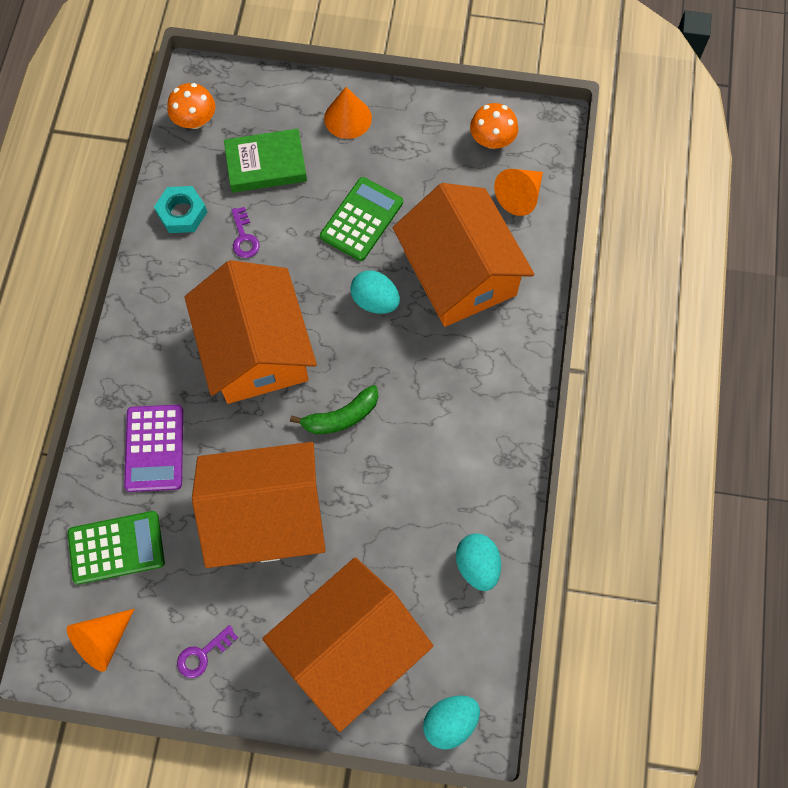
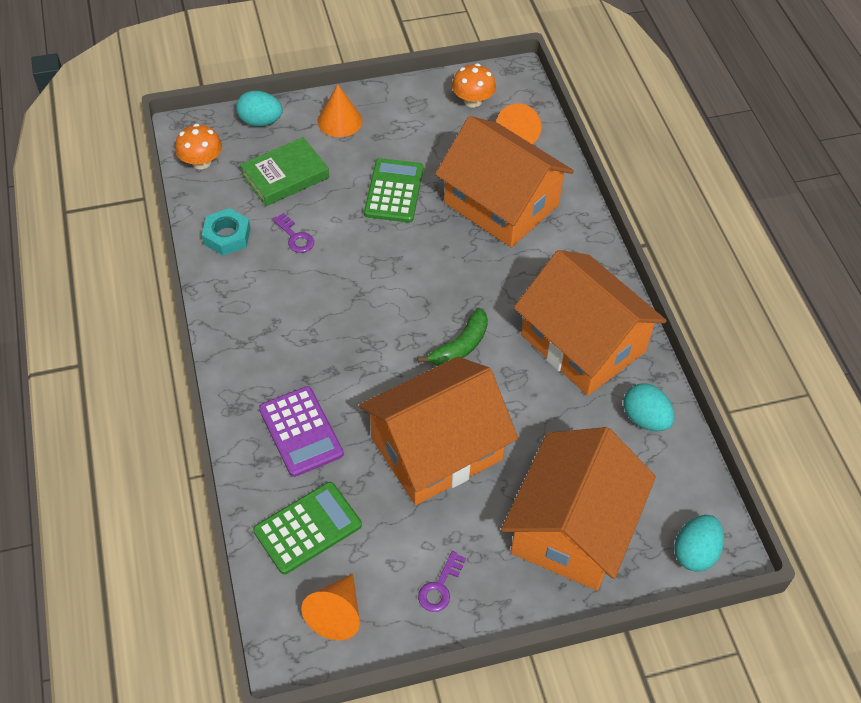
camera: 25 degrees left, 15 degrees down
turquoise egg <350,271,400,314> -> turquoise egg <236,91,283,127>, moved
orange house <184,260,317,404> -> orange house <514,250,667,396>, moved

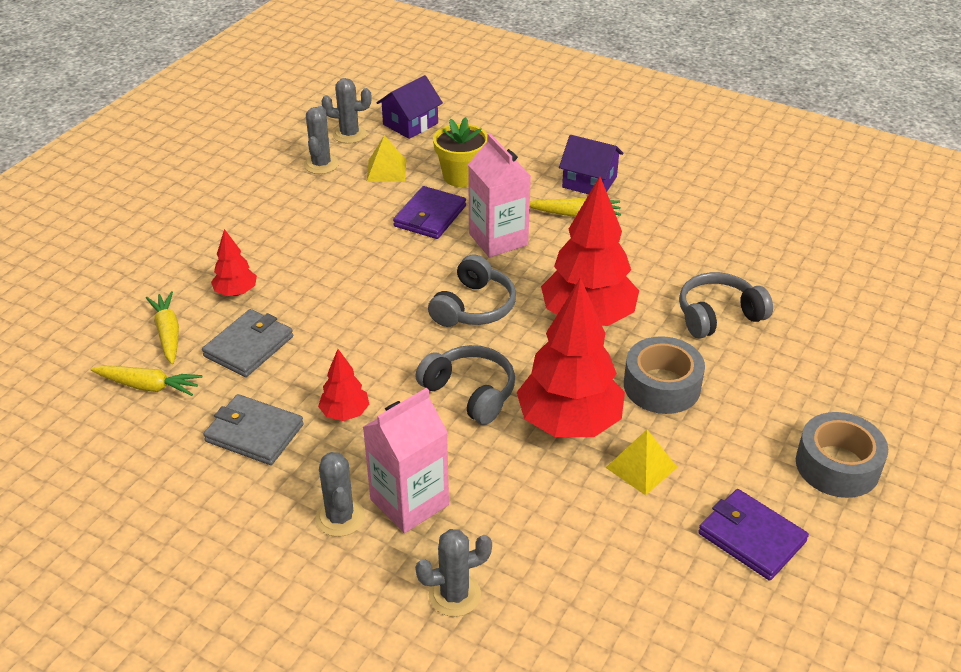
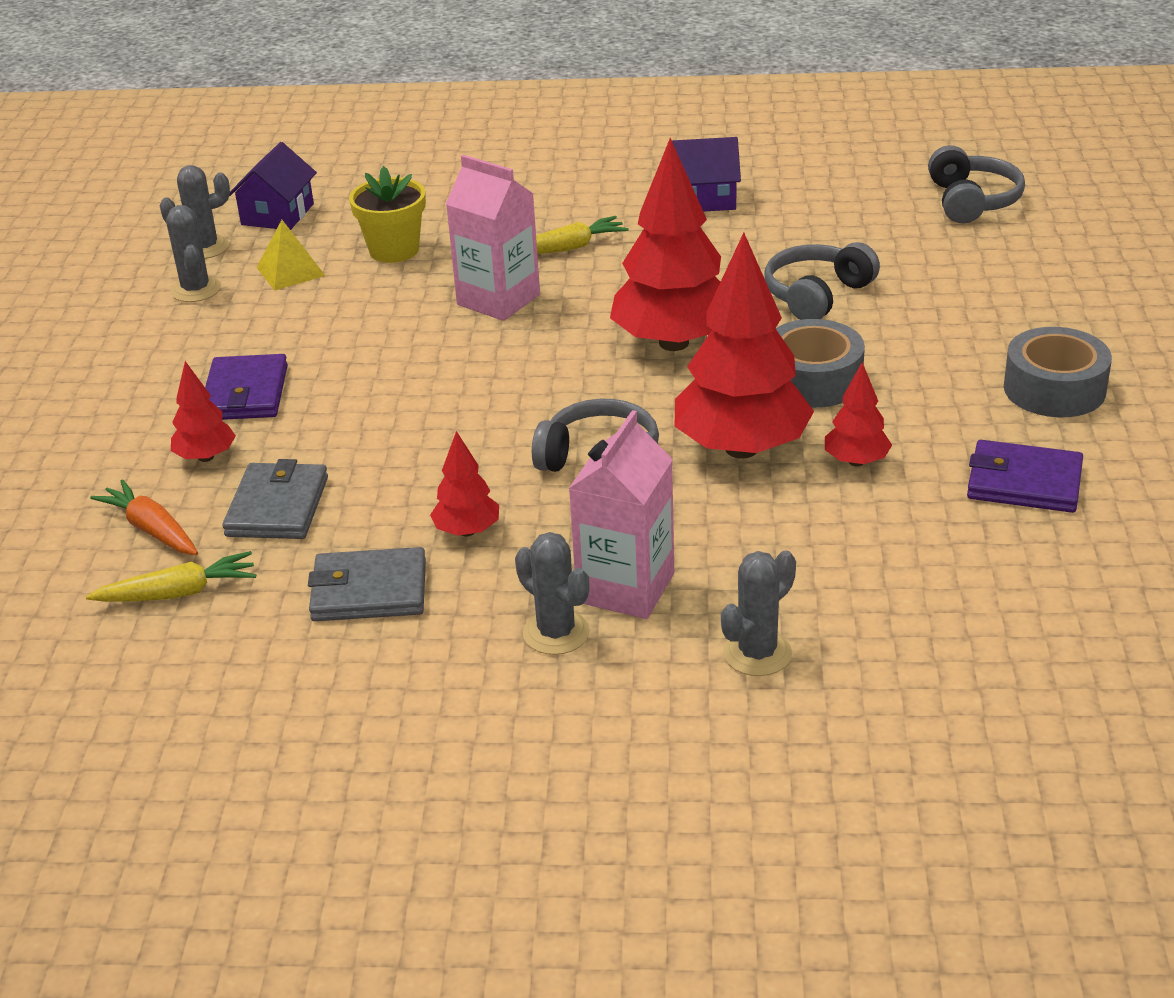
camera: 25 degrees left, 5 degrees down
yellow carrot <146,291,179,365> -> orange carrot <90,479,198,555>
purple wallet <393,186,466,239> -> purple wallet <205,354,288,420>, moved
purple house <559,135,623,194> -> purple house <672,137,741,212>, moved
yellow pyramid <606,430,677,495> -> red tree <825,362,892,466>
grey headphones <428,254,516,327> -> grey headphones <928,145,1025,224>, moved

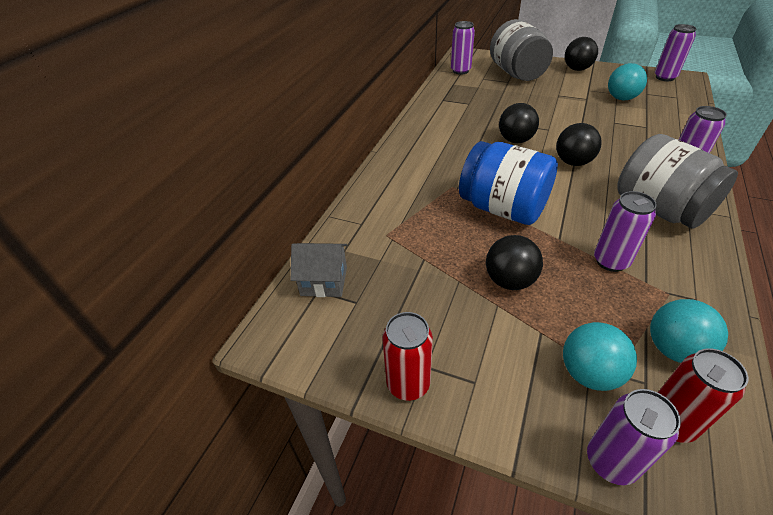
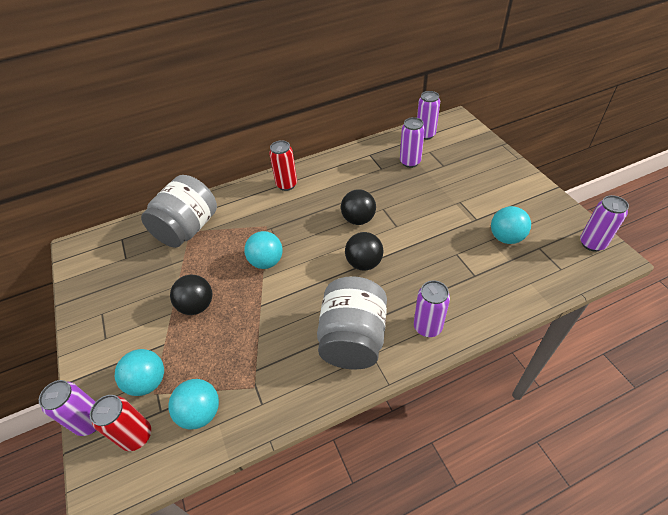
camera: 45 degrees right, 5 degrees up
grey jar <490,19,553,81> -> grey jar <141,175,217,248>, moved
blue jar <459,141,558,225> -> turquoise ball <244,231,283,269>
red can <382,312,433,401> -> red can <269,140,297,191>, moved
purple can <594,191,657,272> -> purple can <400,117,425,168>, moved
grey house <291,243,347,297> -> none
black ball <565,37,598,71> -> none

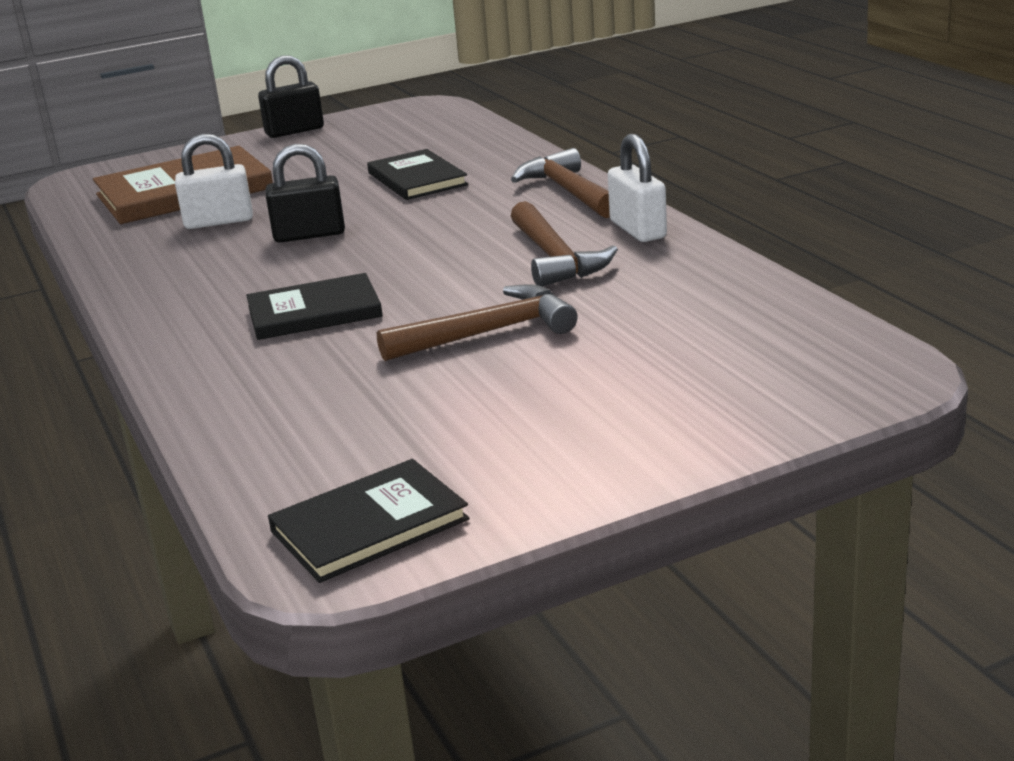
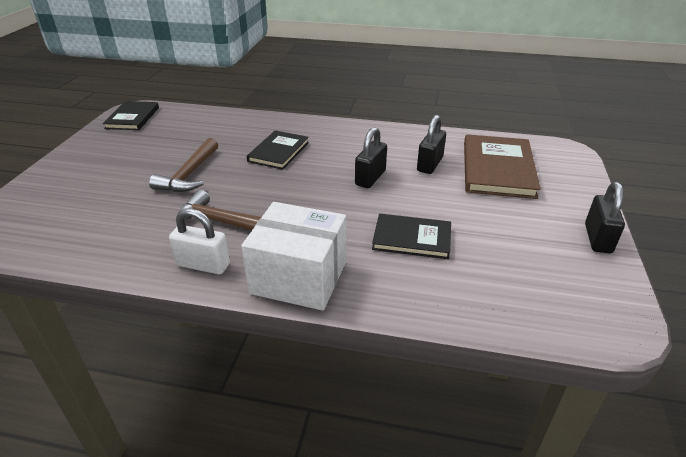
camera: 125 degrees right, 10 degrees up
brown hammer <511,148,610,218> -> white box <241,202,346,311>
white padlock <175,134,253,229> -> black padlock <417,115,446,174>

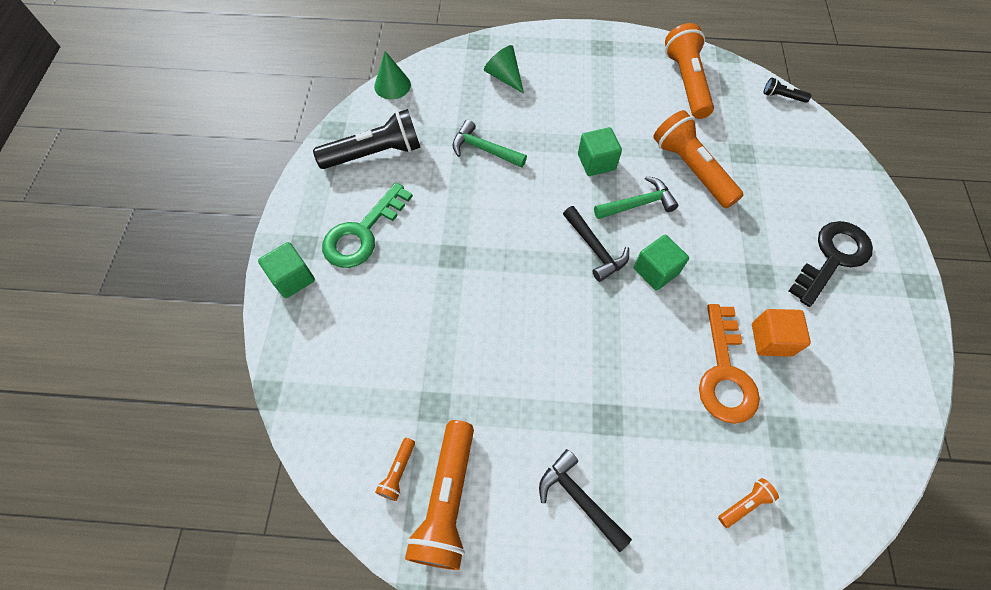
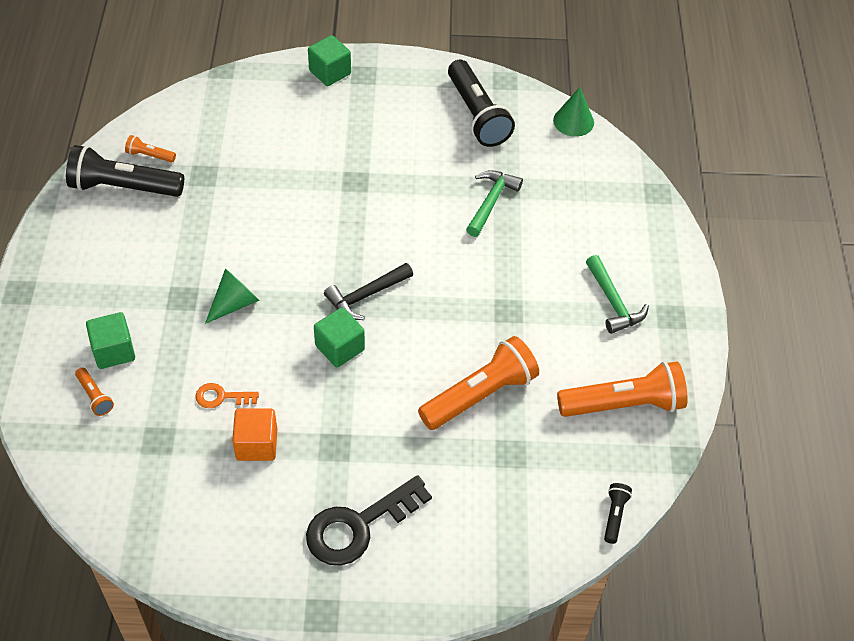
camera: 85 degrees right, 10 degrees down
orange flashlight <405,420,474,570> -> black flashlight <66,145,184,197>
green cube <578,127,622,176> -> green cube <86,312,135,369>, moved
orange key <699,304,760,424> -> orange key <196,383,259,408>, x0.49
green cone <484,45,524,94> -> green cone <205,269,260,324>, moved
black key <789,221,873,307> -> black key <306,475,432,566>, 105 degrees clockwise
green hammer <594,176,679,219> -> green hammer <586,255,649,334>, moved
green key <322,183,413,268> -> none
black hammer <539,449,632,552> -> none

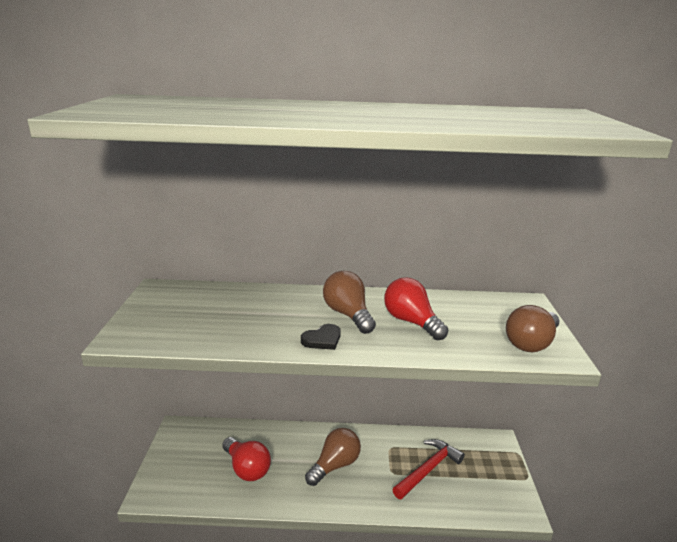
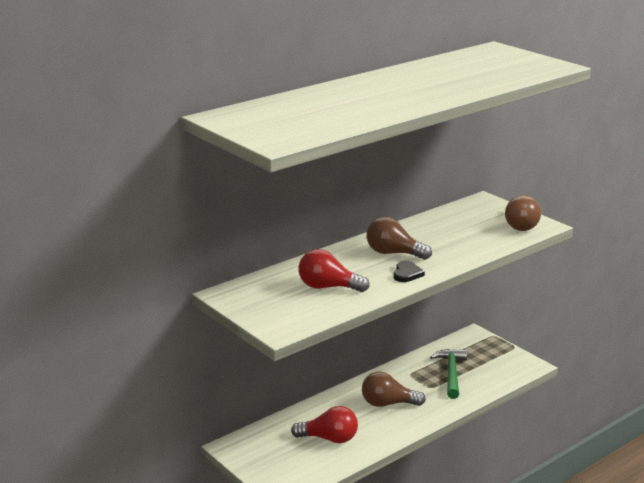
camera: 40 degrees left, 0 degrees up
red light bulb <384,277,448,341> -> red light bulb <299,249,370,292>, moved
brown light bulb <305,428,361,486> -> brown light bulb <362,372,426,407>, 90 degrees counterclockwise
red hammer <393,439,465,499> -> green hammer <430,349,467,399>

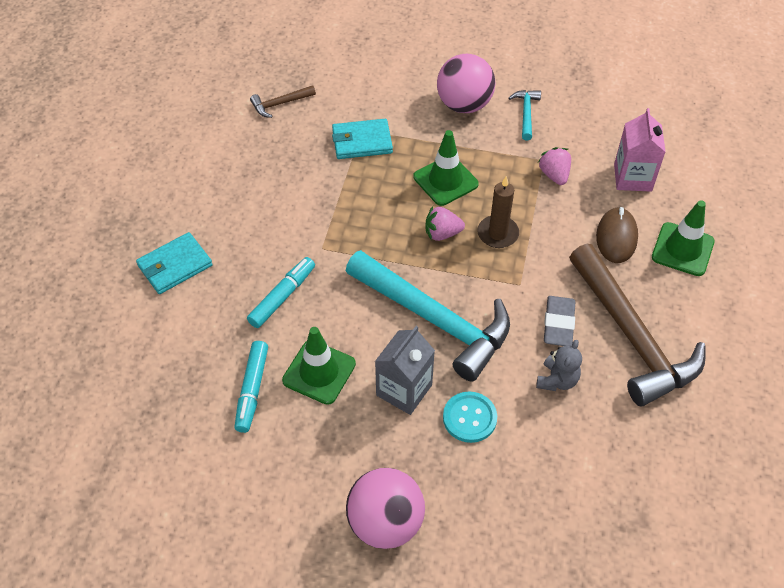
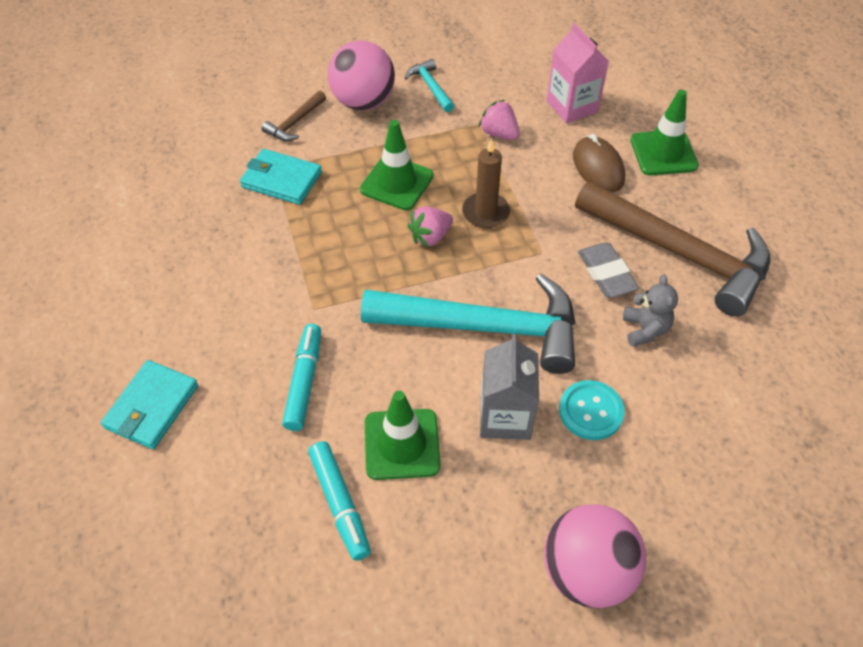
camera: 30 degrees left, 0 degrees up
turquoise wallet <332,119,393,159> -> turquoise wallet <240,149,322,205>, 60 degrees clockwise
brown hammer <250,85,316,118> -> brown hammer <262,91,326,141>, moved

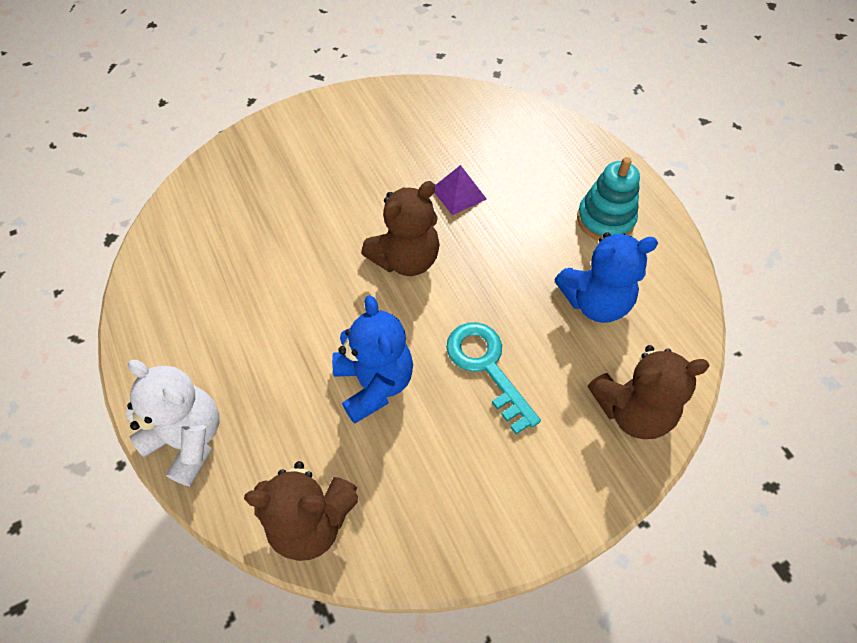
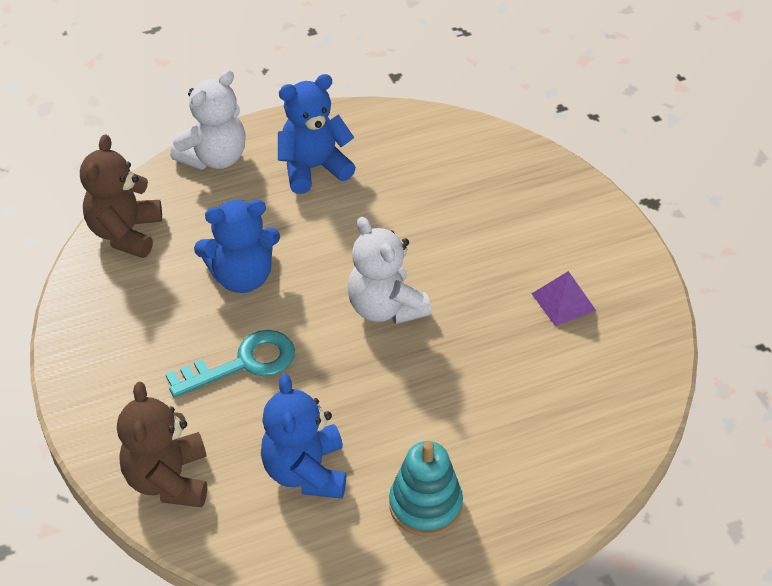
camera: 95 degrees right, 10 degrees down
none -> blue teddy bear <278,74,356,194>
brown teddy bear <361,181,440,276> -> white teddy bear <347,217,431,324>
purple pyramid <434,165,487,215> -> purple pyramid <532,271,596,326>, moved

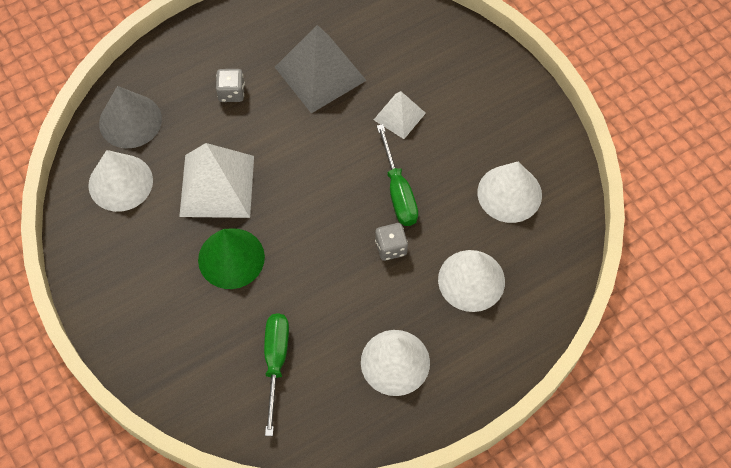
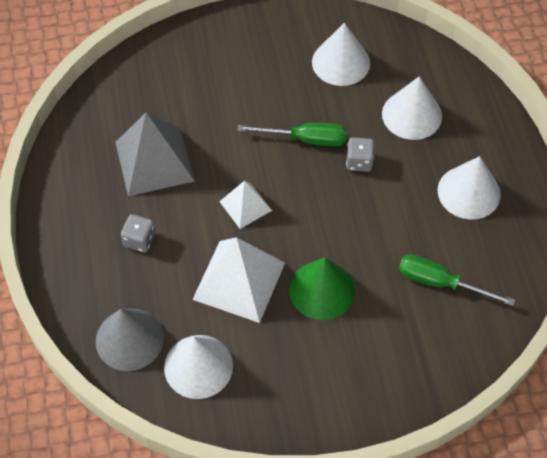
camera: 70 degrees left, 5 degrees down
white pyramid <374,91,426,139> -> white pyramid <219,181,272,229>, moved

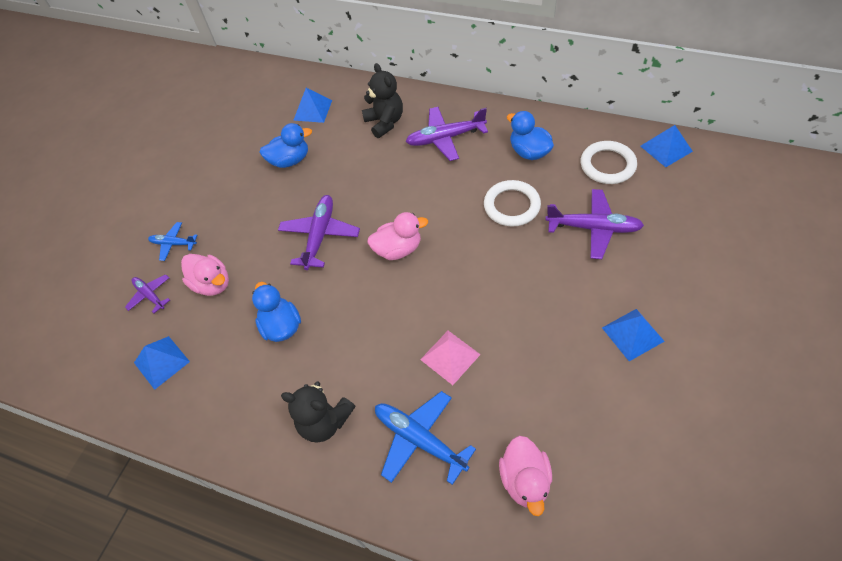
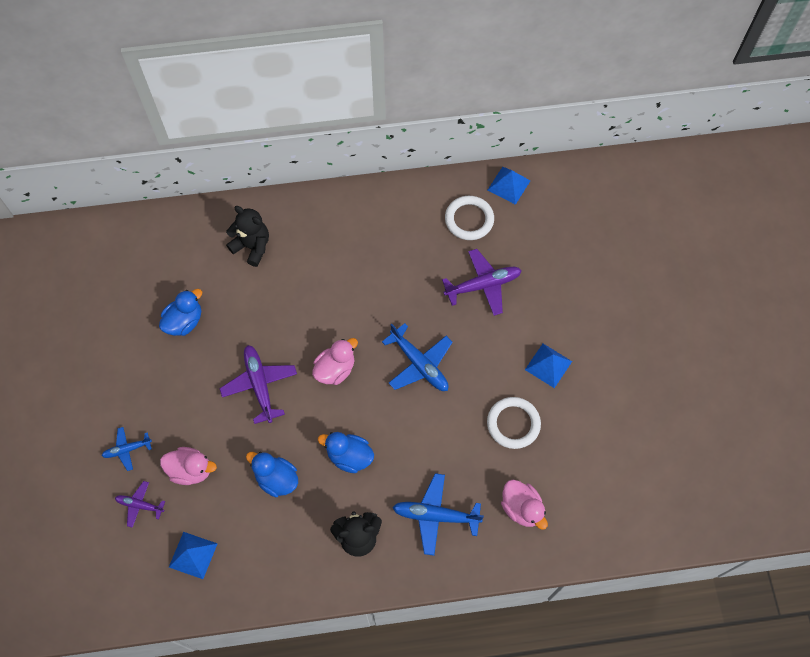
camera: 35 degrees left, 10 degrees up
blue duck <507,111,554,160> -> blue duck <318,432,374,473>, moved
none -> blue plane <382,323,453,391>
white ring <484,180,541,227> -> white ring <487,397,541,449>, moved
blue pyramid <293,88,332,123> -> none
purple plane <405,107,488,161> -> none
pink pyramid <420,331,481,385> -> none

